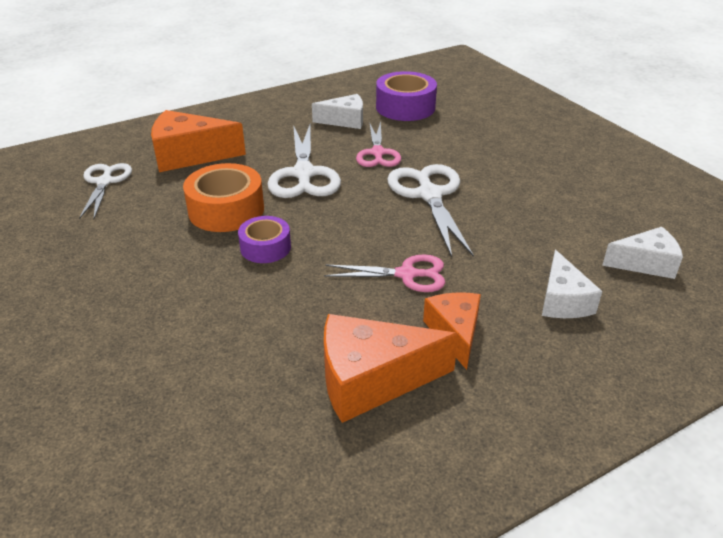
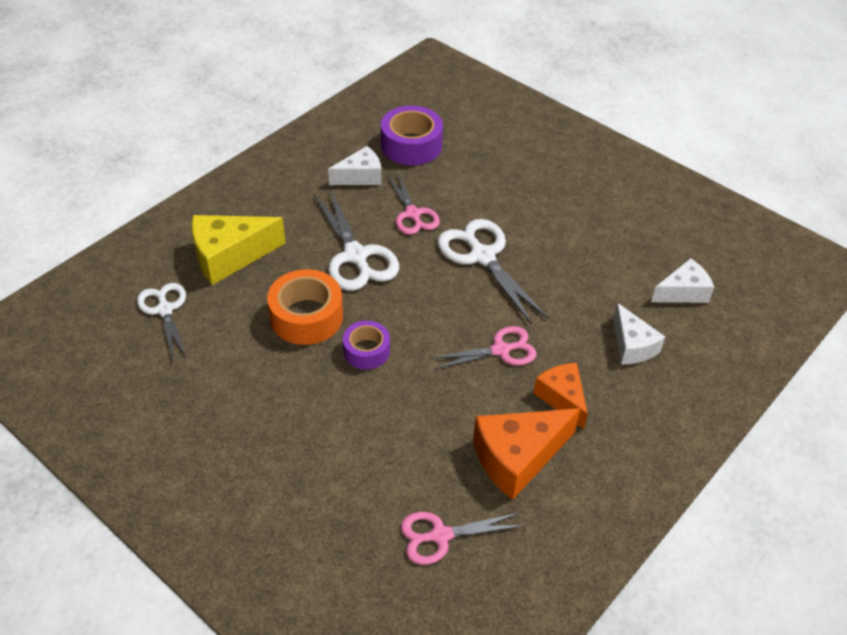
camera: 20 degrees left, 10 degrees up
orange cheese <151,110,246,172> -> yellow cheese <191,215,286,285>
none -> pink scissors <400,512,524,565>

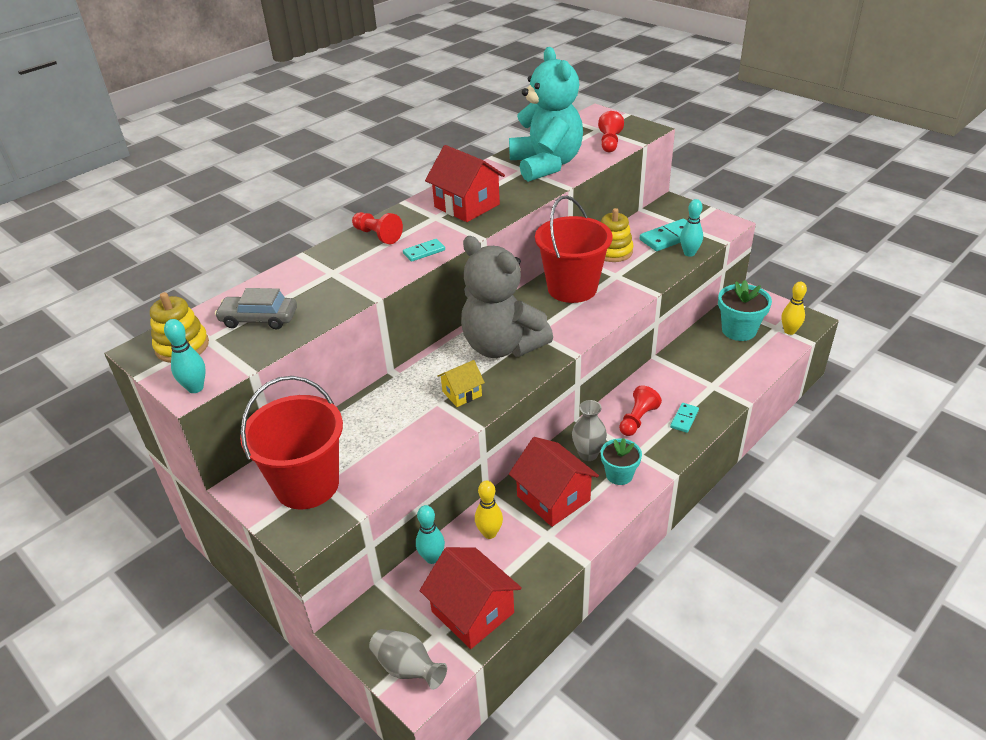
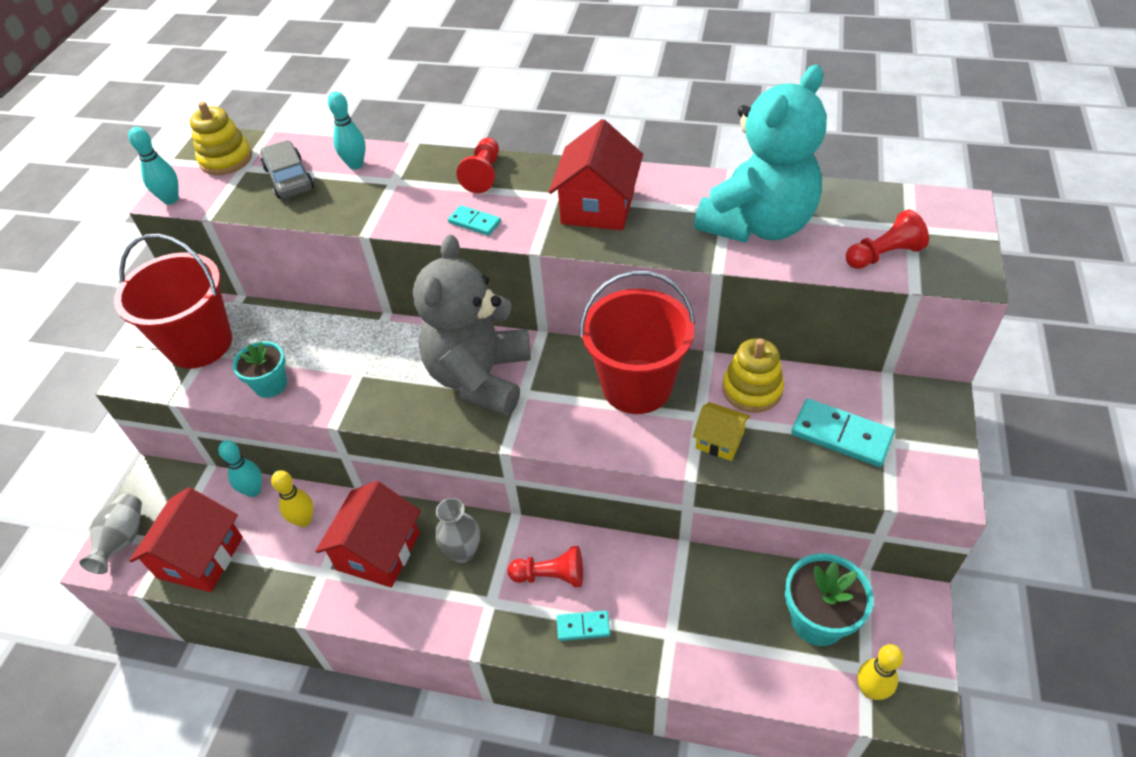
camera: 60 degrees right, 10 degrees up
turquoise flower pot <601,438,642,485> -> turquoise flower pot <233,341,287,398>, moved
turquoise bowling pin <680,199,703,257> -> turquoise bowling pin <328,91,366,170>, moved
yellow house <437,360,485,407> -> yellow house <693,402,750,461>, moved

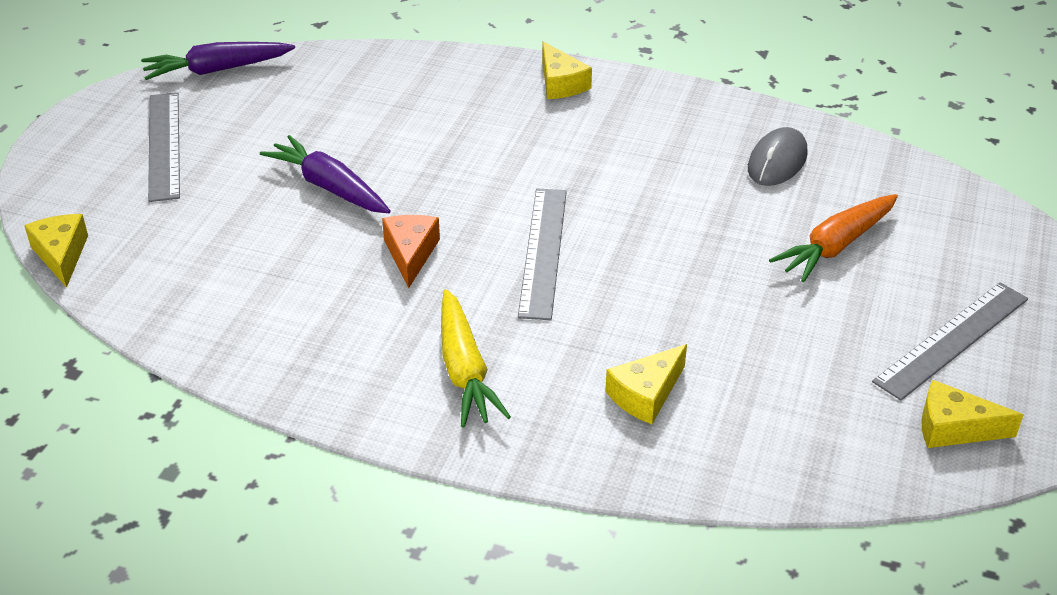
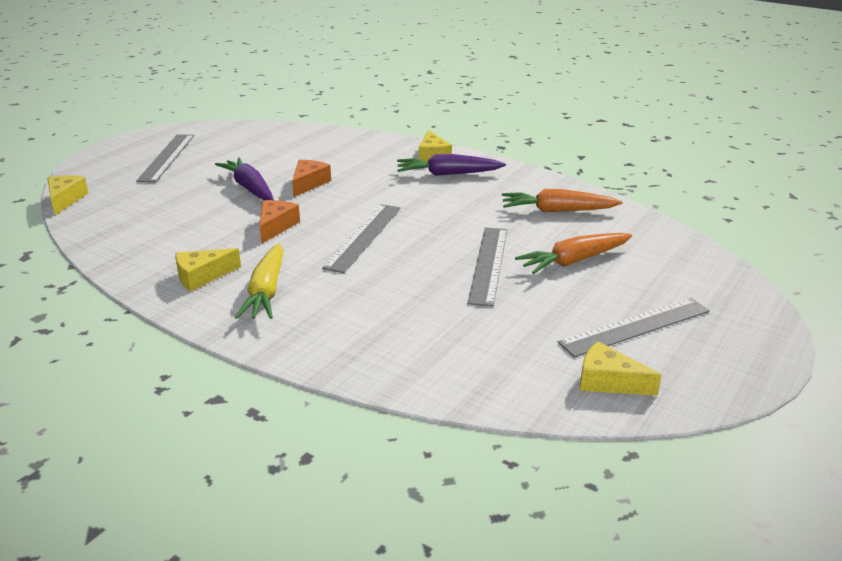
camera: 15 degrees right, 10 degrees down
yellow cheese <605,344,687,424> -> yellow cheese <175,248,241,291>, moved
none -> orange cheese <292,160,331,197>
purple carrot <141,42,295,80> -> purple carrot <397,154,506,176>, moved
none -> grey ruler <467,227,507,307>
grey mouse <748,127,808,186> -> orange carrot <502,189,622,212>

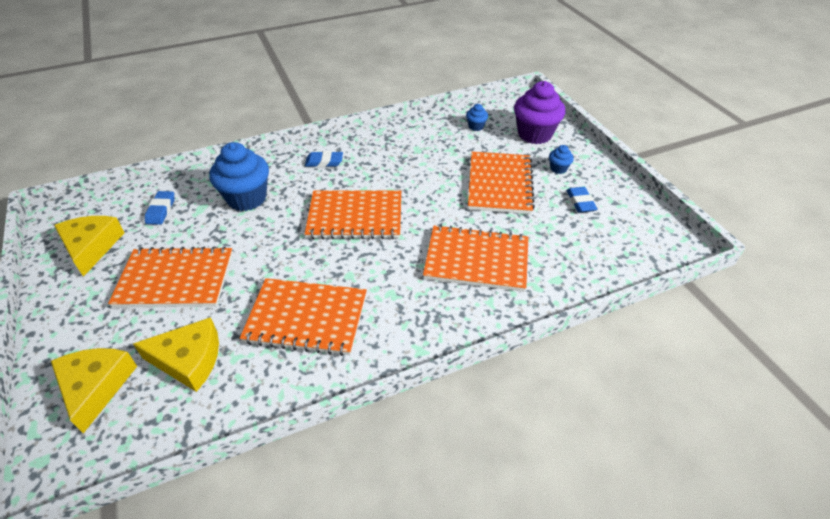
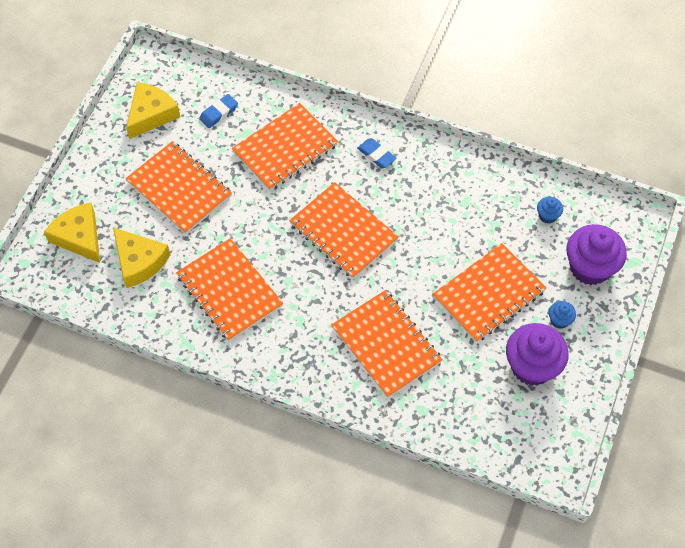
camera: 45 degrees right, 15 degrees up
yellow cheese <51,348,137,433> -> yellow cheese <44,202,100,263>, 75 degrees counterclockwise
blue cupcake <209,142,269,211> -> orange notebook <232,103,338,191>
blue eraser <567,187,597,213> -> purple cupcake <506,323,569,386>

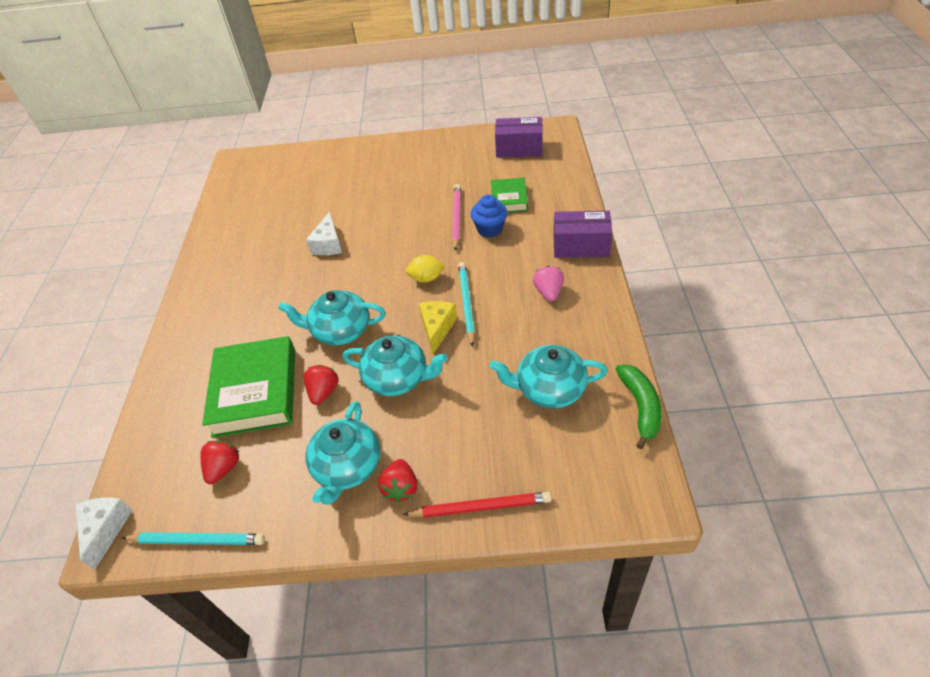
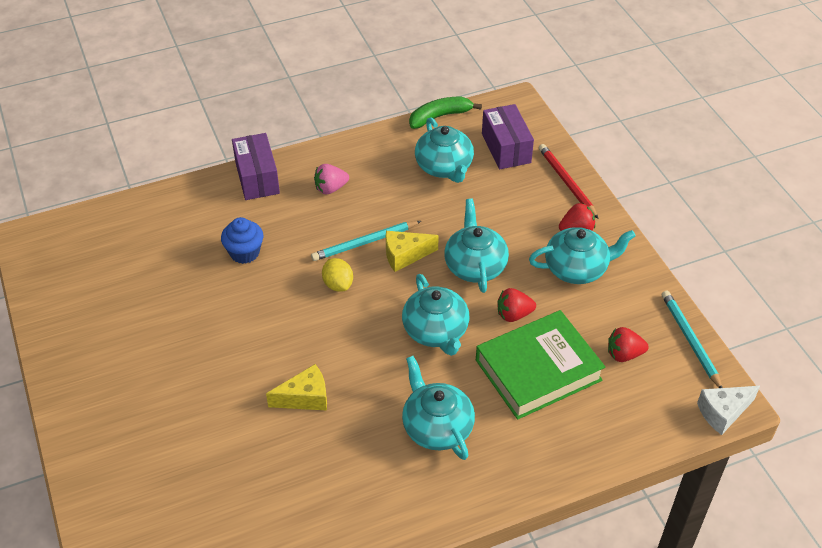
camera: 115 degrees left, 0 degrees up
white cheese <306,212,342,255> -> yellow cheese <266,364,327,411>
none -> turquoise teapot <402,356,475,460>
purple box <495,117,542,158> -> purple box <482,104,534,169>, moved
pink pencil <452,184,461,251> -> none
green book <491,178,528,212> -> none

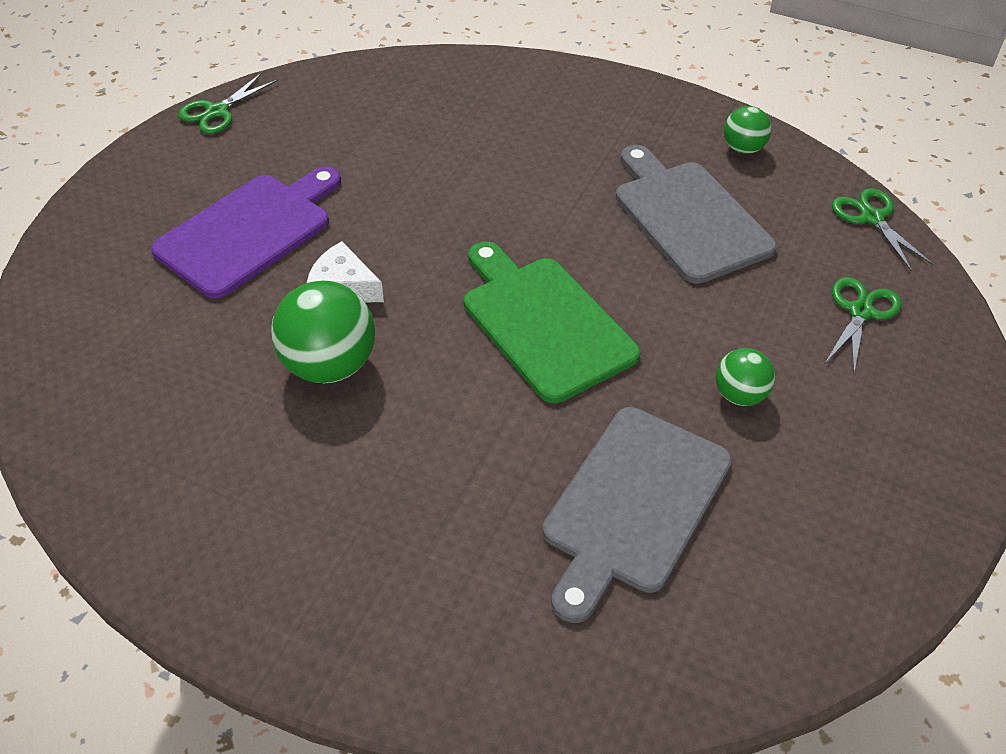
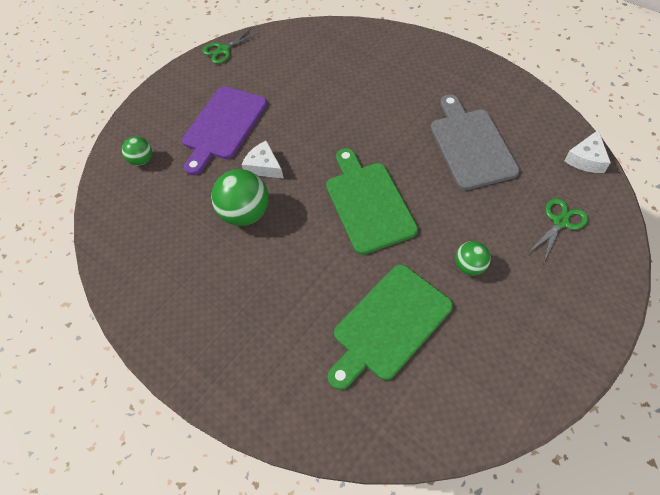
camera: 20 degrees right, 10 degrees up
green ball <724,106,772,154> -> green ball <122,137,152,166>, moved
purple cutting board <151,166,341,299> -> purple cutting board <182,86,267,175>, 150 degrees clockwise
grey cutting board <543,407,732,623> -> green cutting board <328,264,453,390>
green scissors <832,188,934,271> -> white cheese <564,130,611,173>

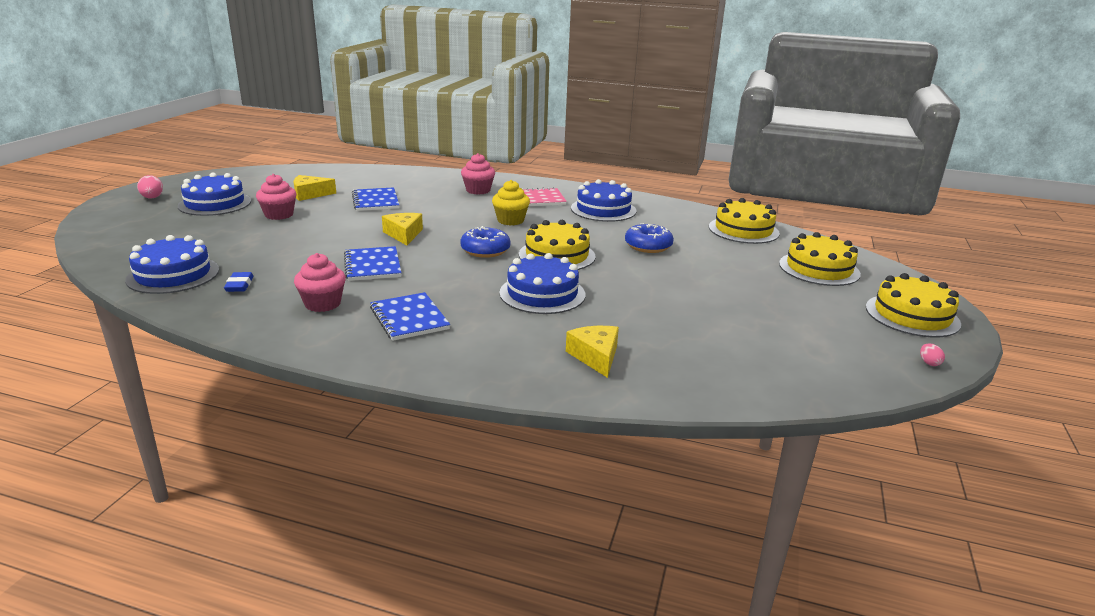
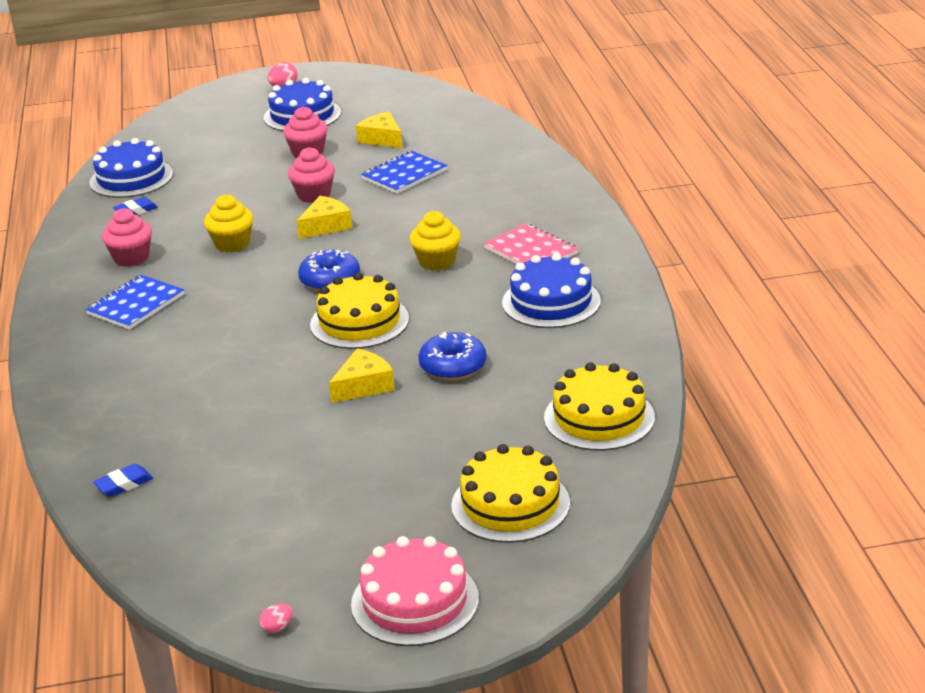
camera: 65 degrees right, 5 degrees up
none -> blue eraser <93,464,153,497>
blue notebook <344,246,401,281> -> yellow cupcake <204,195,253,252>
pink cupcake <461,153,495,194> -> pink cupcake <288,147,335,203>, moved
yellow cheese <566,326,619,378> -> yellow cheese <329,348,395,403>, moved
yellow cake <866,273,961,337> -> pink cake <351,536,479,646>
blue cake <499,253,585,314> -> none

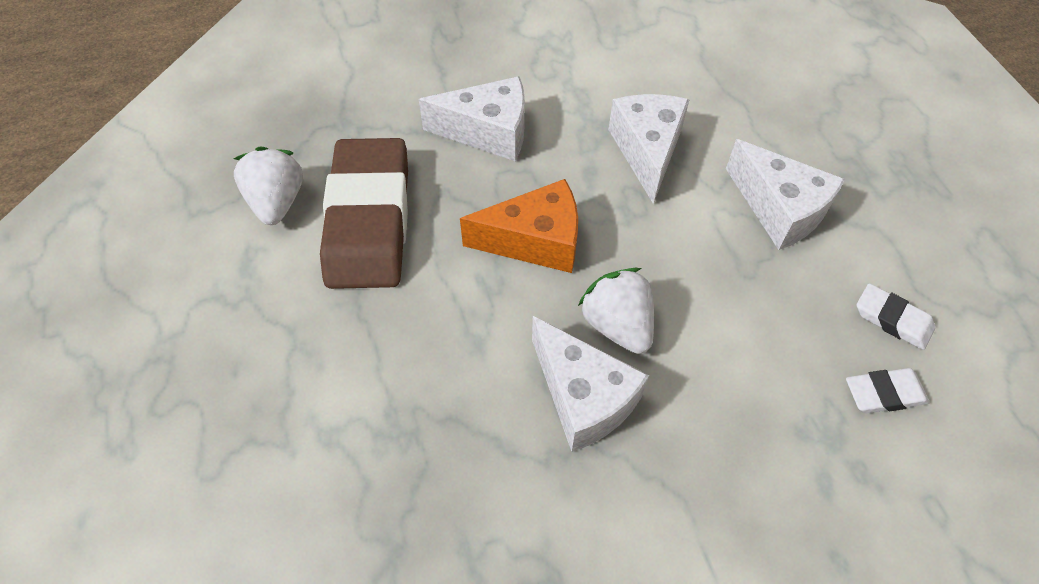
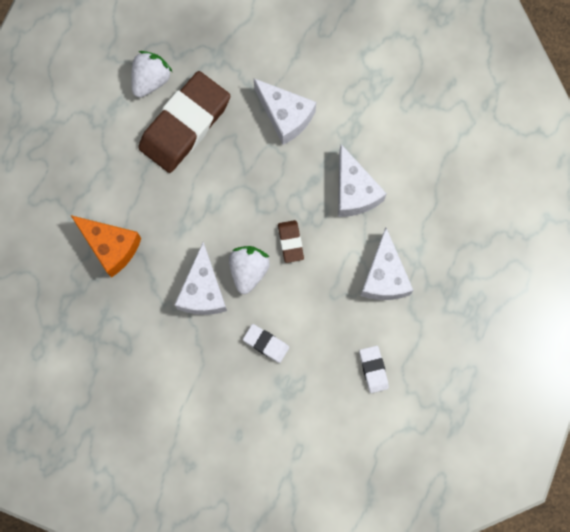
camera: 40 degrees right, 20 degrees up
orange cheese <460,179,578,273> -> orange cheese <71,215,142,278>, moved
white eraser <846,368,930,414> -> white eraser <243,324,289,363>, moved
none -> brown eraser <278,220,304,263>
white cheese <608,94,690,204> -> white cheese <338,144,387,217>, 120 degrees clockwise

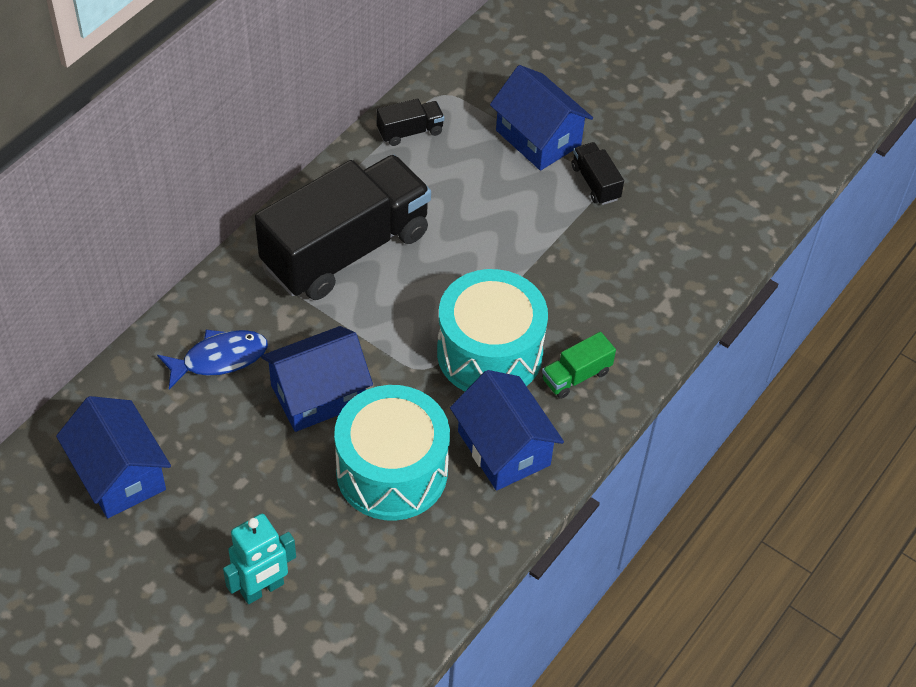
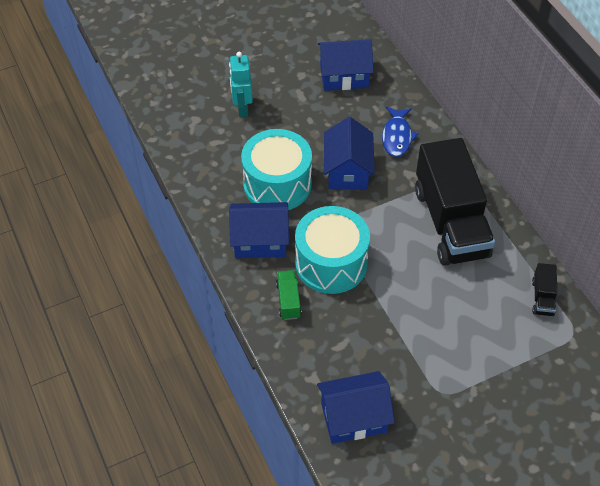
camera: 120 degrees right, 0 degrees up
blue house <490,65,593,171> -> blue house <317,371,395,444>, moved
black truck <572,142,624,205> -> none

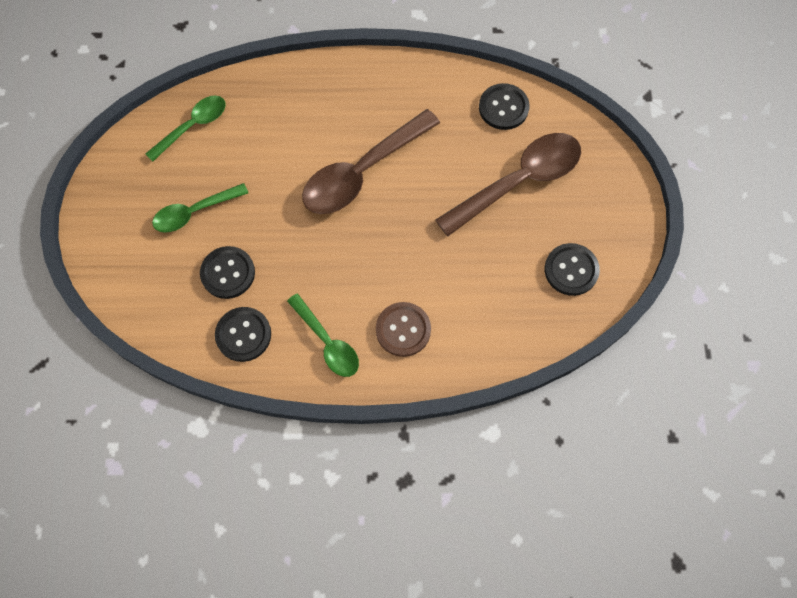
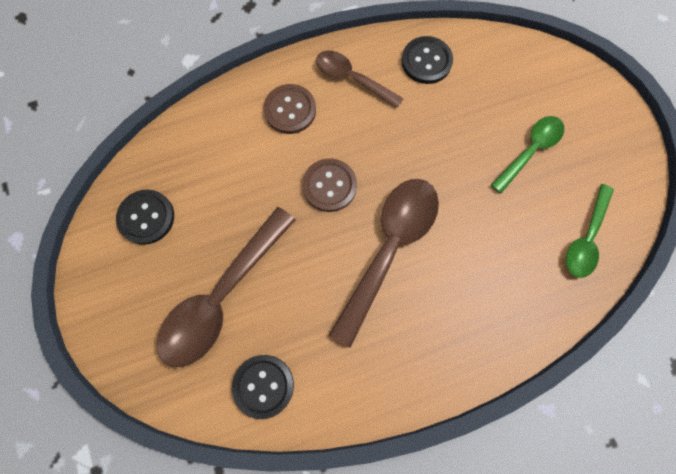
camera: 160 degrees right, 5 degrees up
none -> brown button <302,158,357,212>
green spoon <287,293,359,377> -> brown spoon <316,50,403,108>
black button <200,246,255,299> -> none

